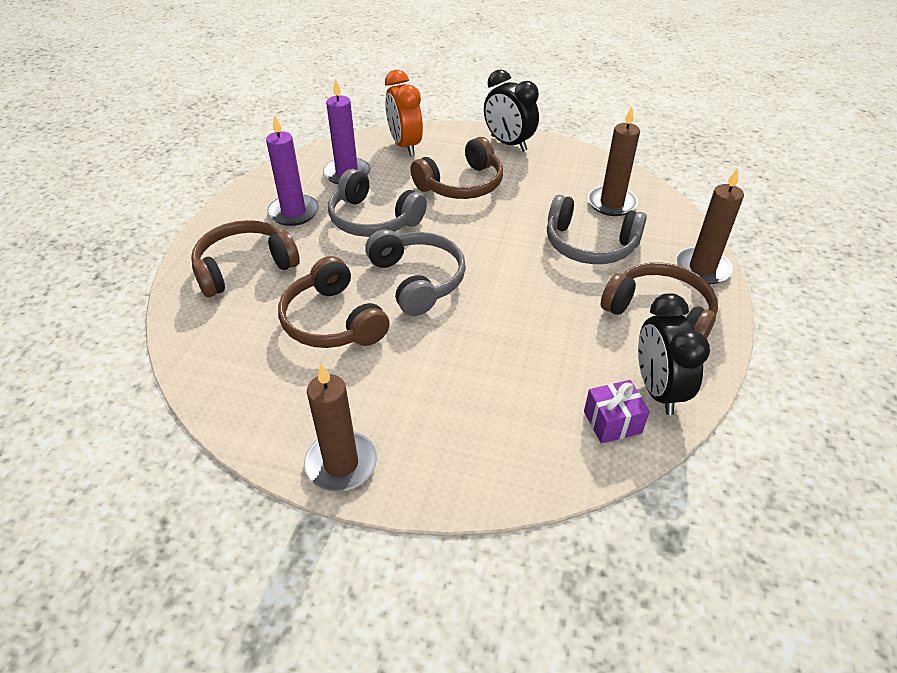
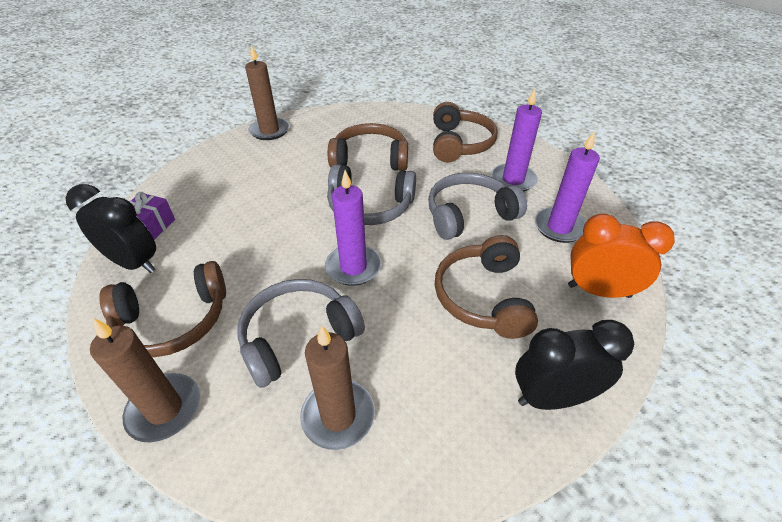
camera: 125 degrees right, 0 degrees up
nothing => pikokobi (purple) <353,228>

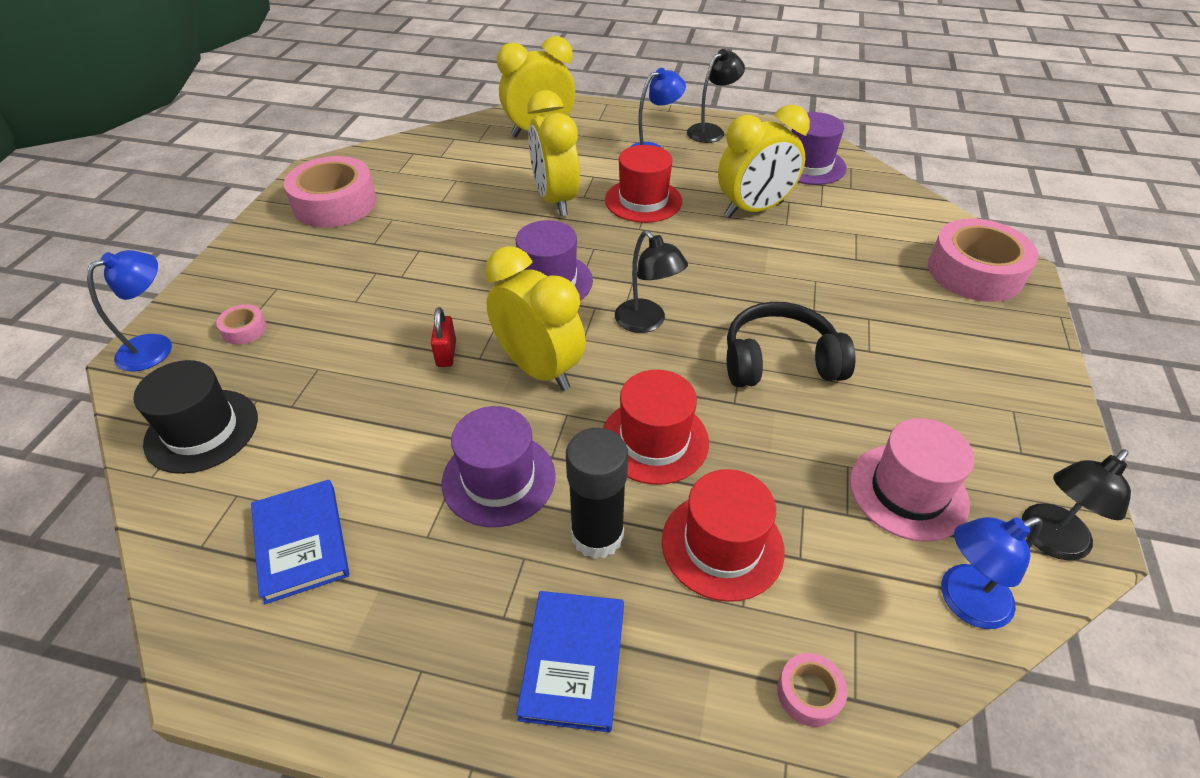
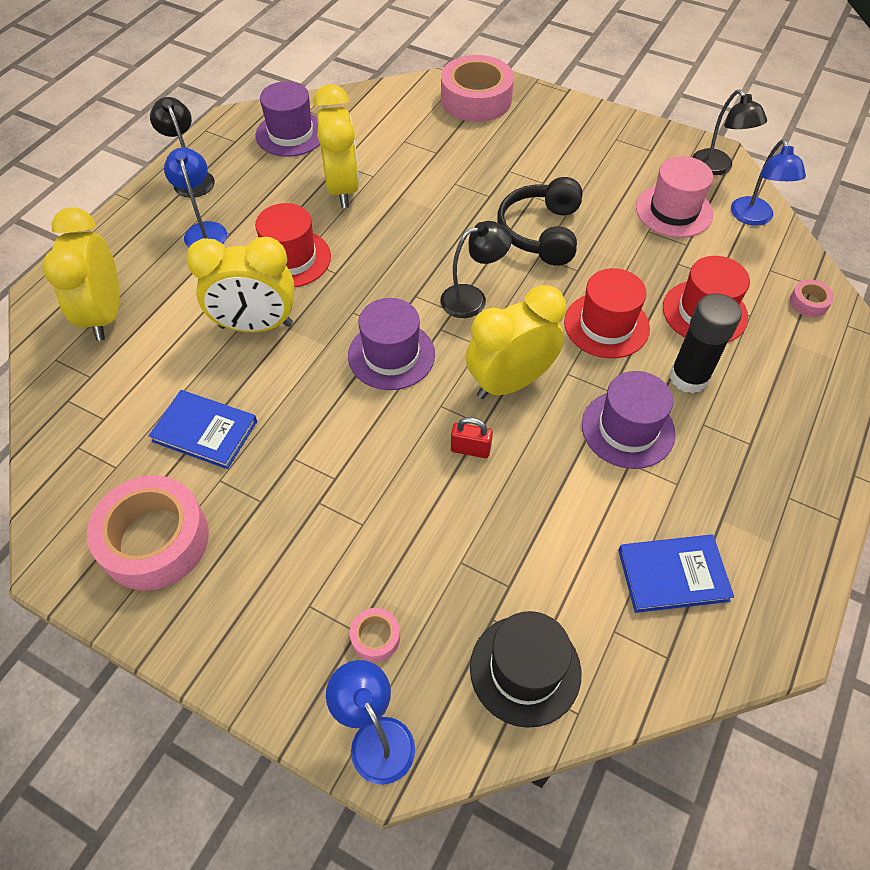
camera: 75 degrees left, 10 degrees up
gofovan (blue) <570,661> => gofovan (blue) <203,429>, move

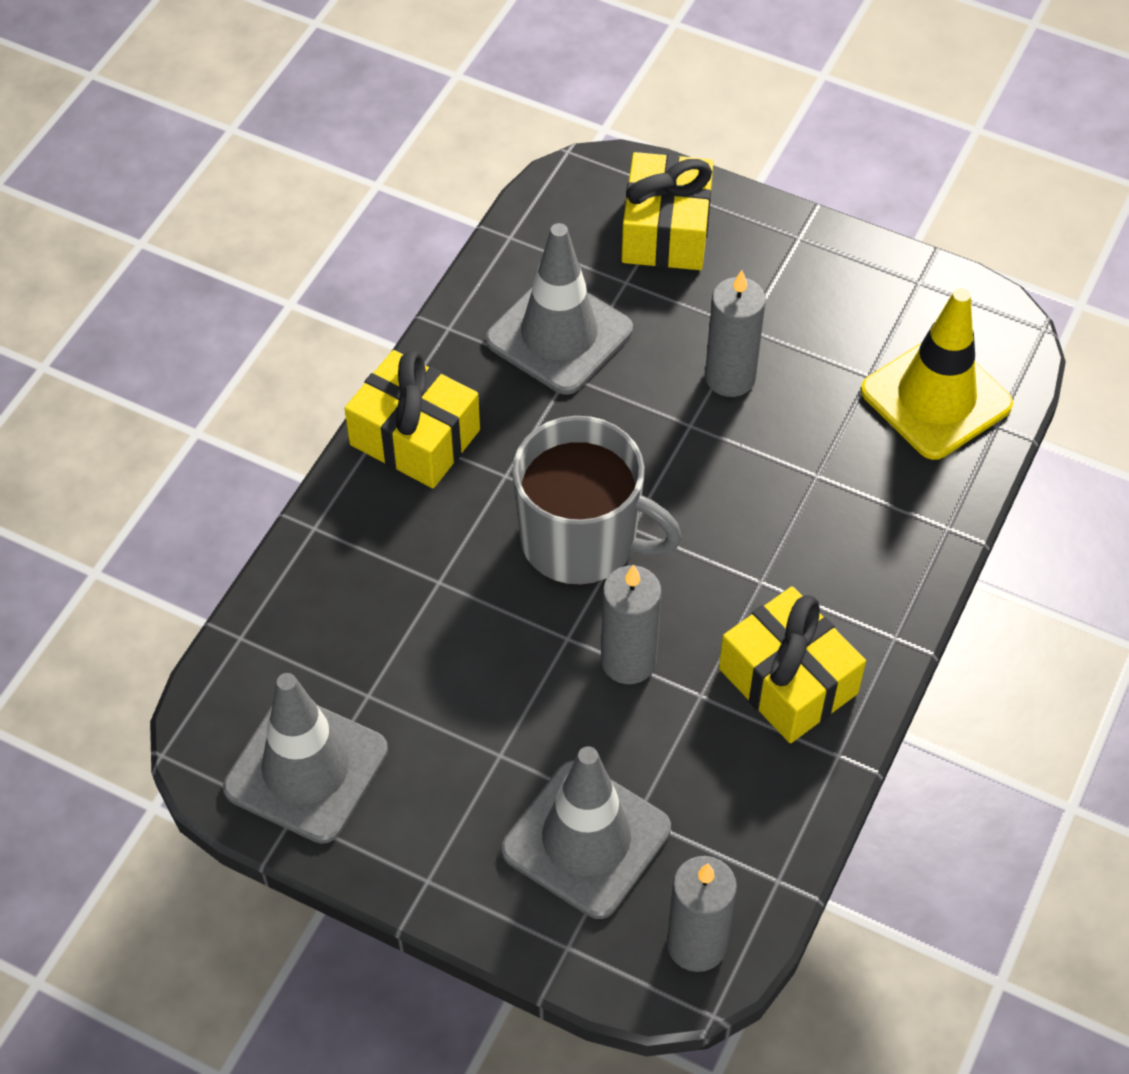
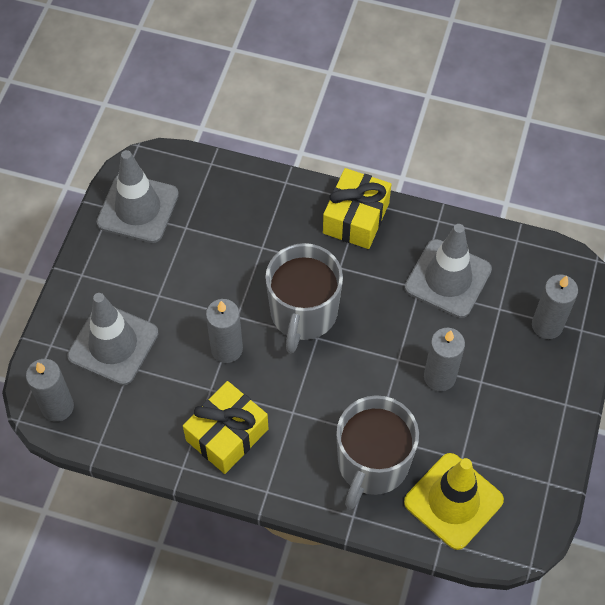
camera: 80 degrees right, 5 degrees up
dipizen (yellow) <668,211> => pikokobi (grey) <555,306>
nothing => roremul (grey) <377,452>

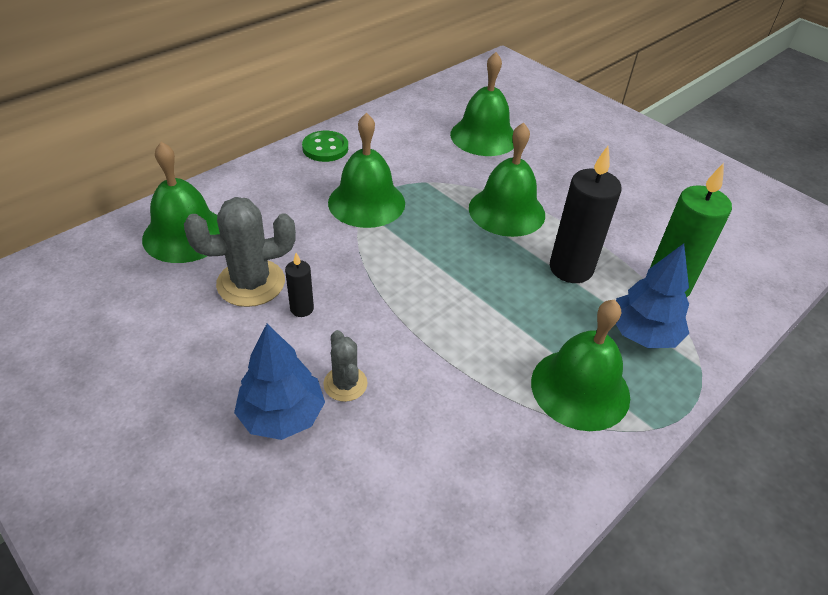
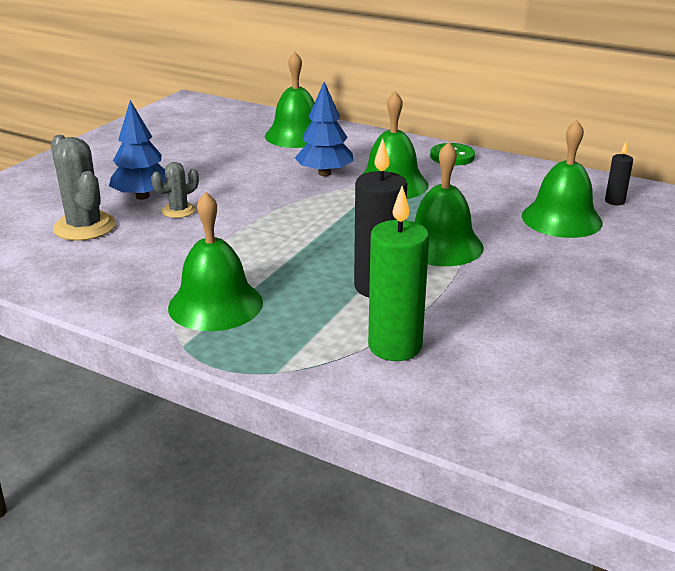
camera: 75 degrees right, 15 degrees down
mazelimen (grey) <240,252> => mazelimen (grey) <83,188>, move
pikokobi (black) <299,285> => pikokobi (black) <619,173>, move
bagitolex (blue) <652,296> => bagitolex (blue) <324,129>, move

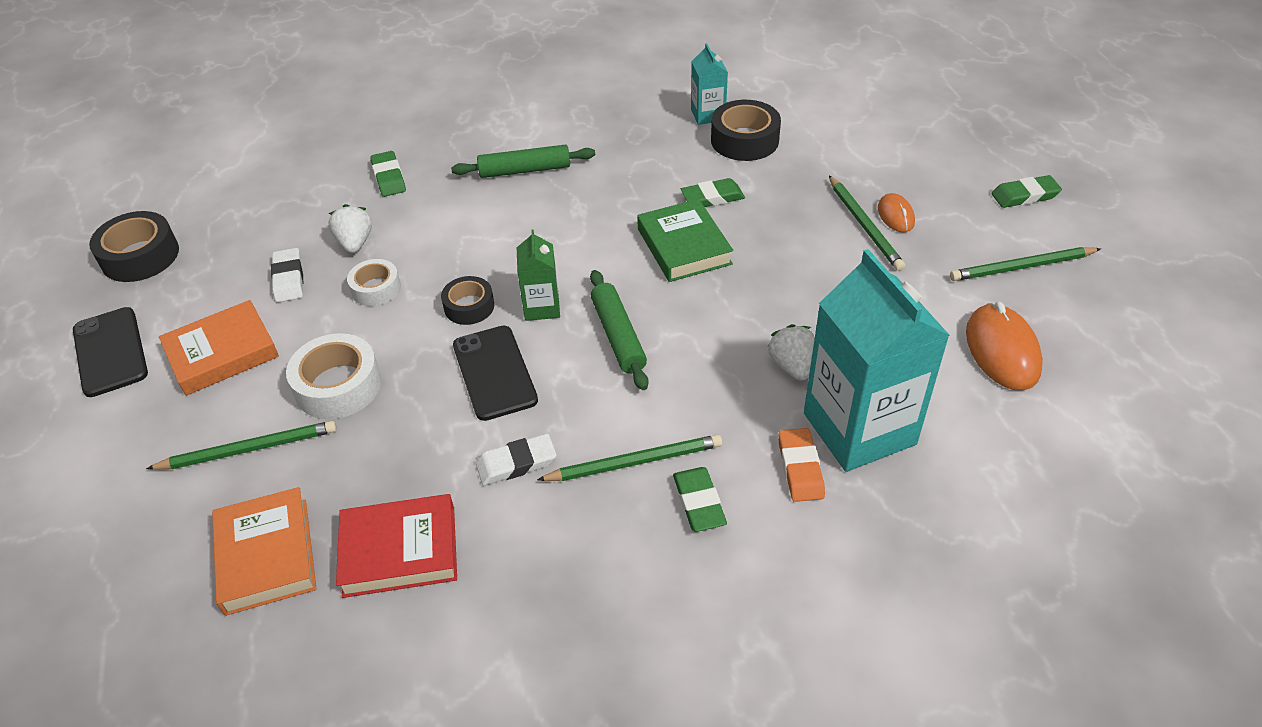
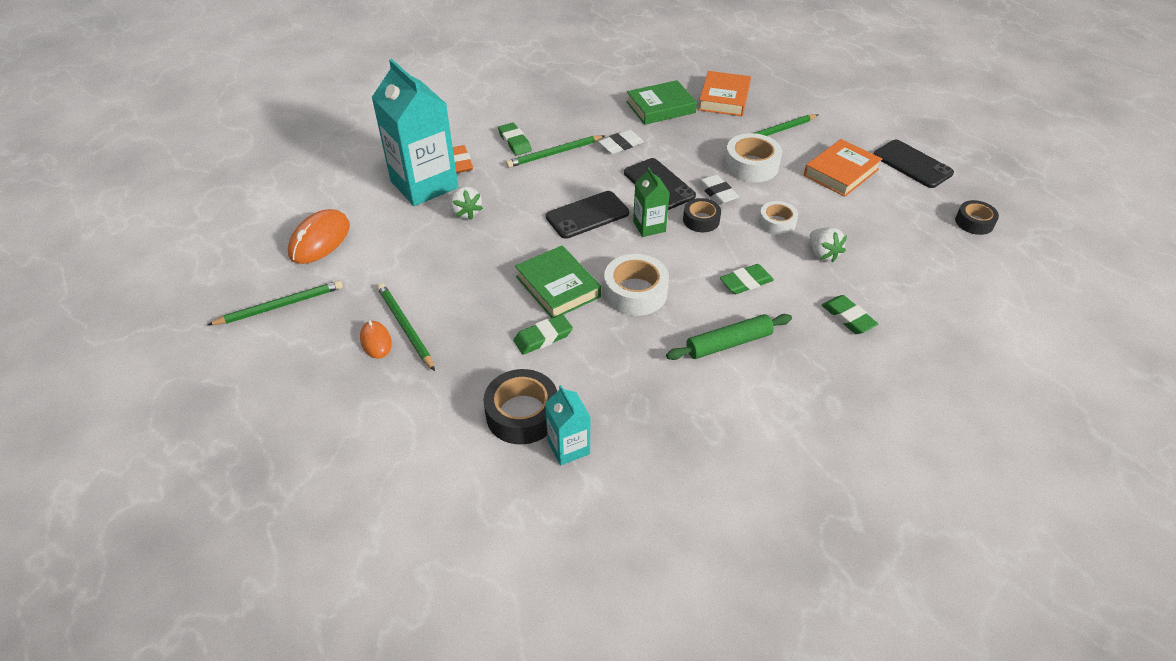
camera: 165 degrees right, 0 degrees up
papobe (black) <134,246> => papobe (black) <977,217>, x0.63
gofovan (orange) <264,551> => gofovan (orange) <724,93>, 45 degrees clockwise
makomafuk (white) <287,275> => makomafuk (white) <718,189>, move
gofovan (red) <396,546> => gofovan (green) <661,102>
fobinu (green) <619,330> => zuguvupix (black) <587,215>
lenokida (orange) <1004,346> => lenokida (orange) <319,236>, 45 degrees clockwise
makomafuk (green) <1026,191> => makomafuk (green) <747,279>, move
nothing => papobe (white) <636,285>

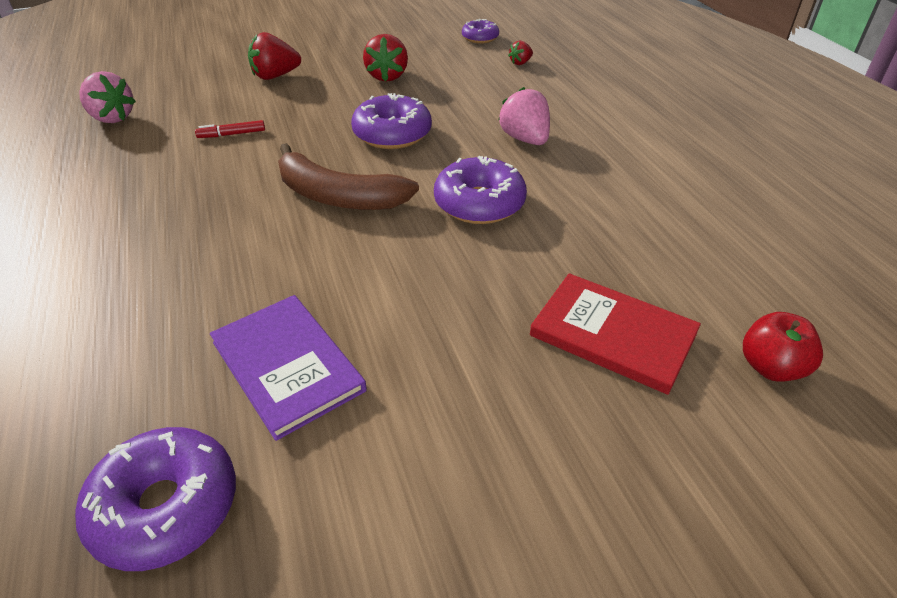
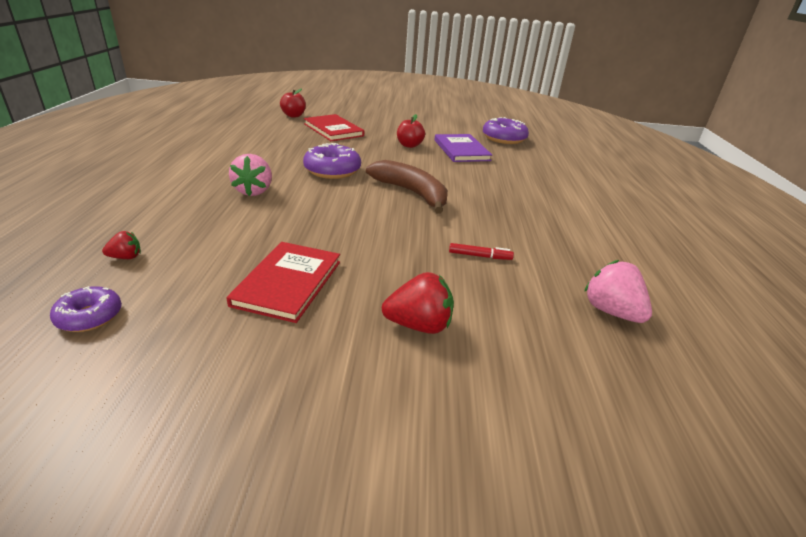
camera: 160 degrees left, 10 degrees down
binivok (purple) <391,121> => nothing
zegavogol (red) <385,58> => gofovan (red) <283,282>
nothing => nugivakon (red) <411,131>

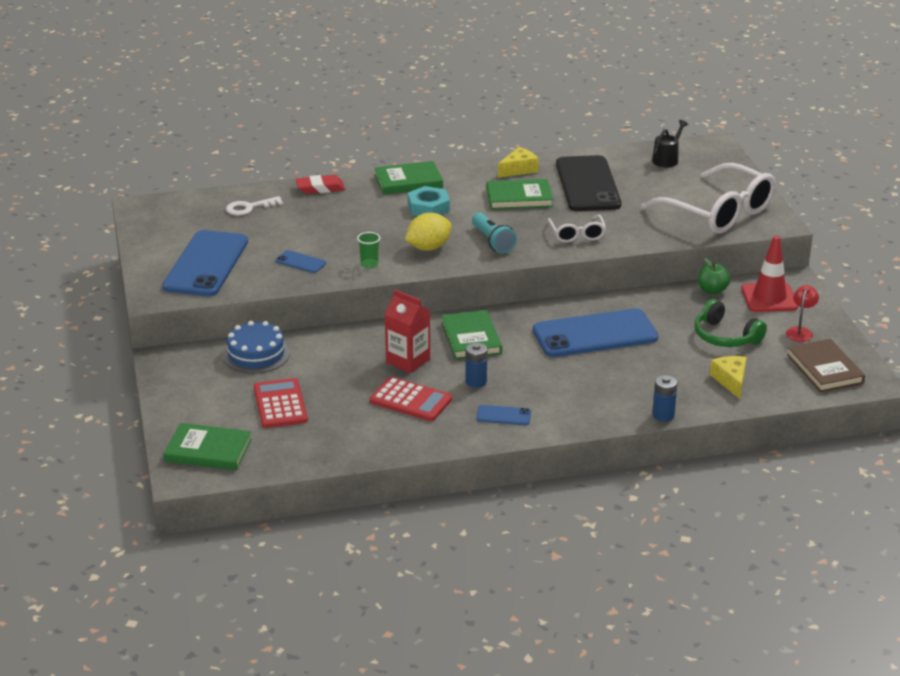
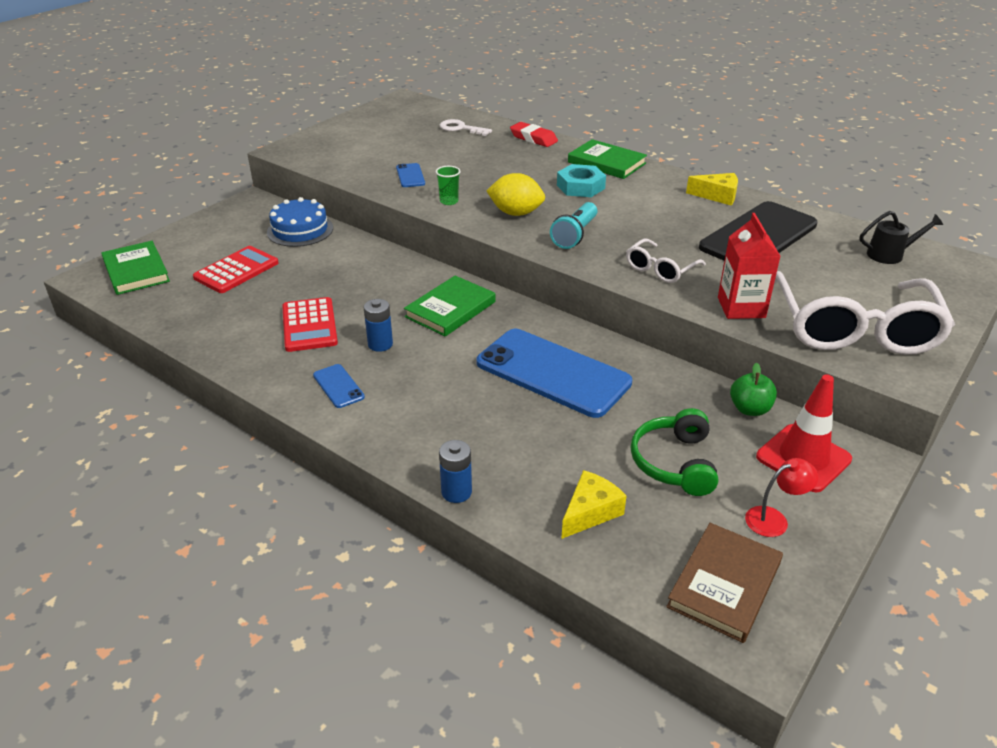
camera: 50 degrees right, 5 degrees up
zuguvupix (blue) <205,263> => nothing
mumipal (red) <407,331> => mumipal (red) <749,266>, move
gofovan (green) <520,194> => nothing

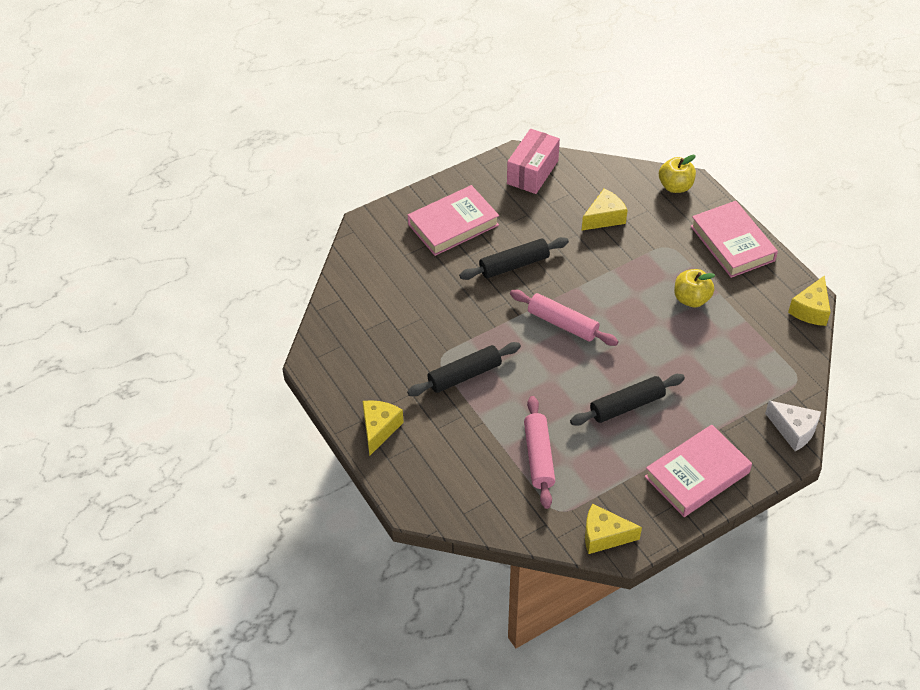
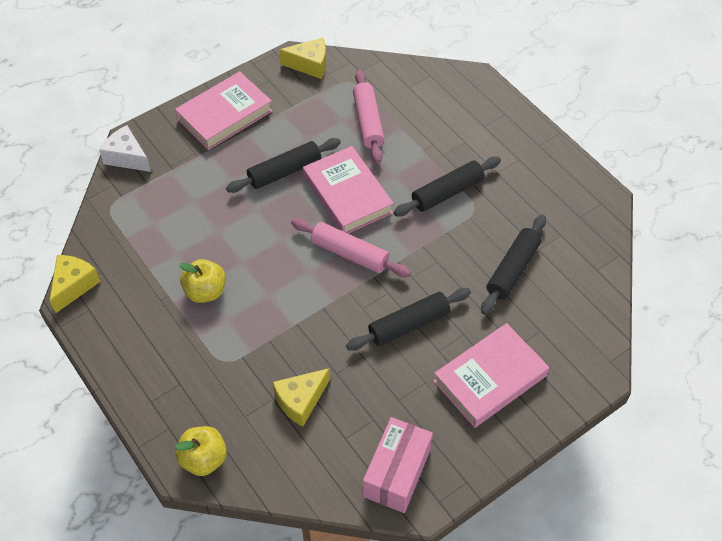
camera: 175 degrees right, 5 degrees up
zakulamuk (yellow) <383,427> => nothing
gofovan (pink) <734,239> => gofovan (pink) <348,189>, move
nothing => fobinu (black) <513,265>

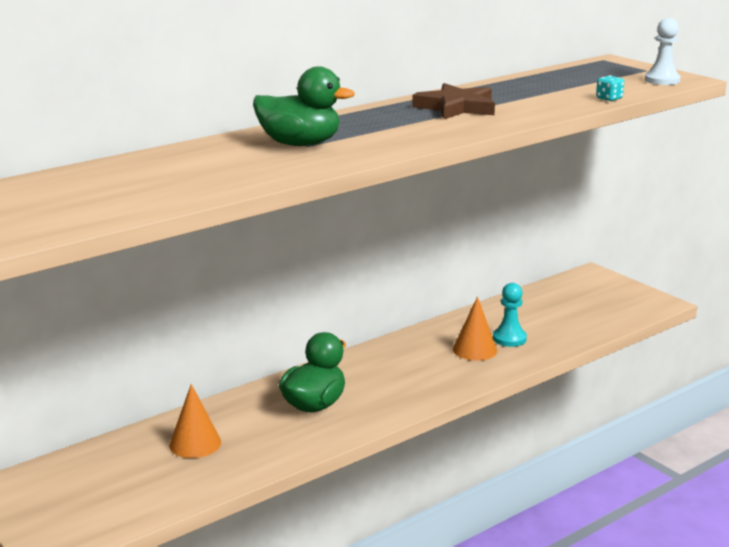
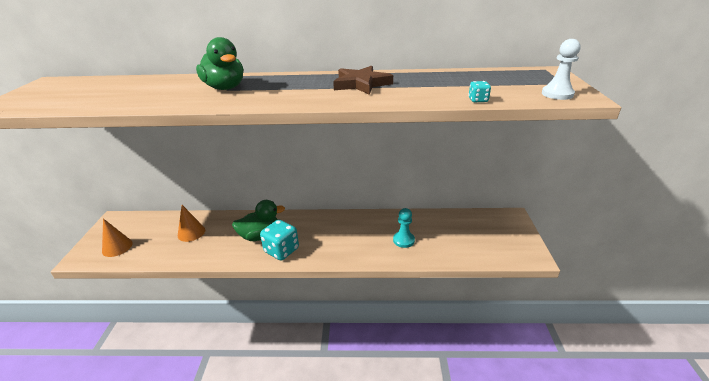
camera: 40 degrees right, 10 degrees up
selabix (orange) <475,329> => selabix (orange) <117,237>, move
nothing => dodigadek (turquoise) <279,240>

